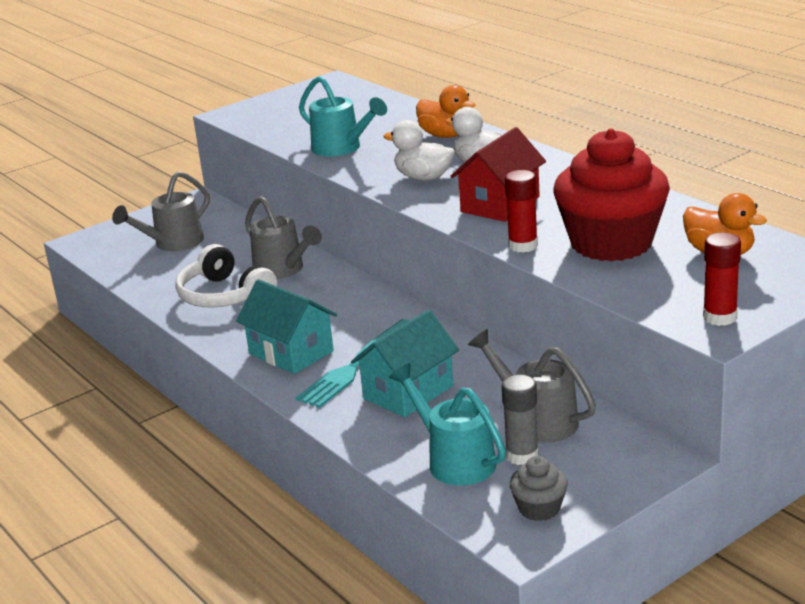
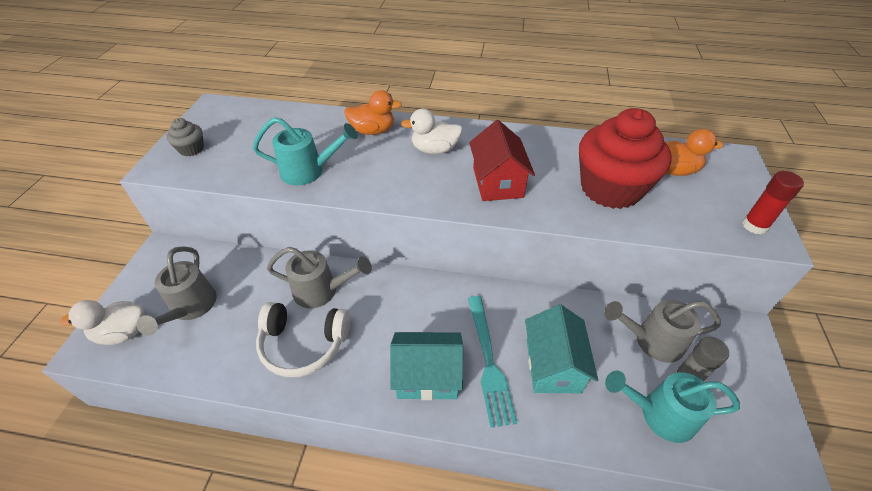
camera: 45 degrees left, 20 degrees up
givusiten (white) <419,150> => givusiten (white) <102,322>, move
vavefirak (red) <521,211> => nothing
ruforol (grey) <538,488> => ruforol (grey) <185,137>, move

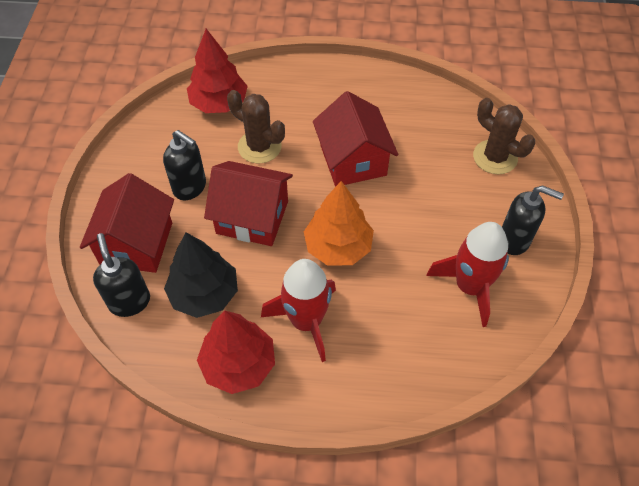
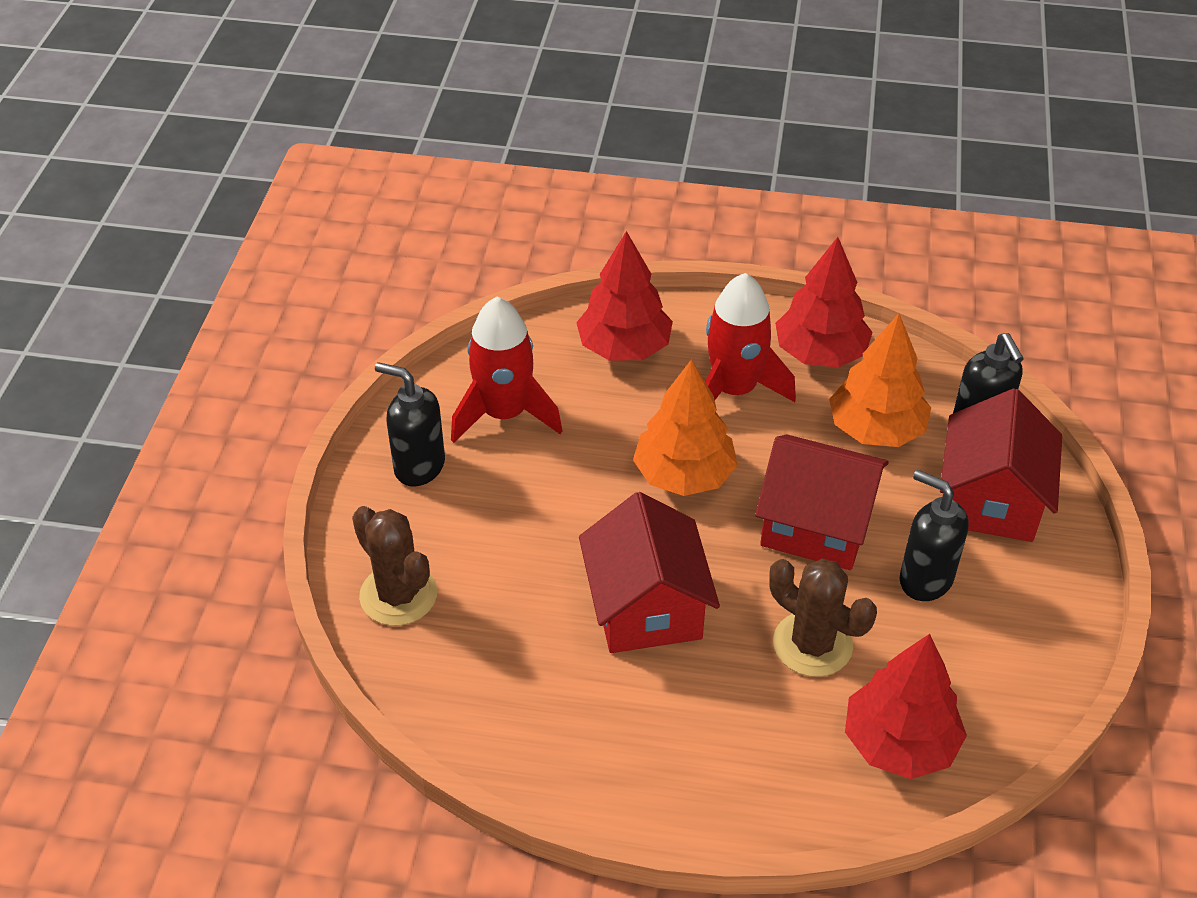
camera: 175 degrees left, 10 degrees down
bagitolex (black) <201,275> => bagitolex (orange) <880,380>
nothing => bagitolex (red) <624,296>

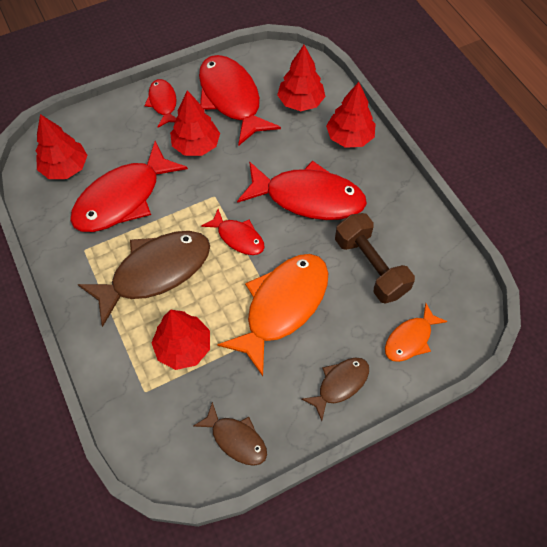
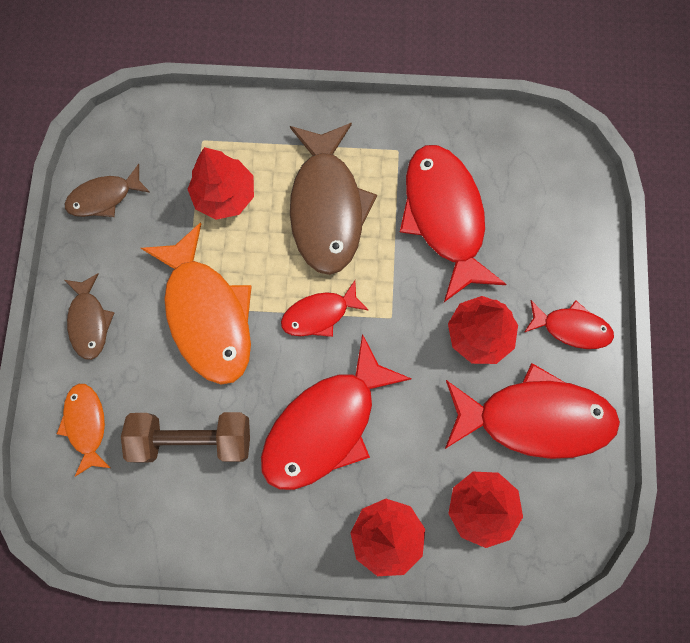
camera: 120 degrees right, 15 degrees up
bagitolex (red) <62,146> => nothing

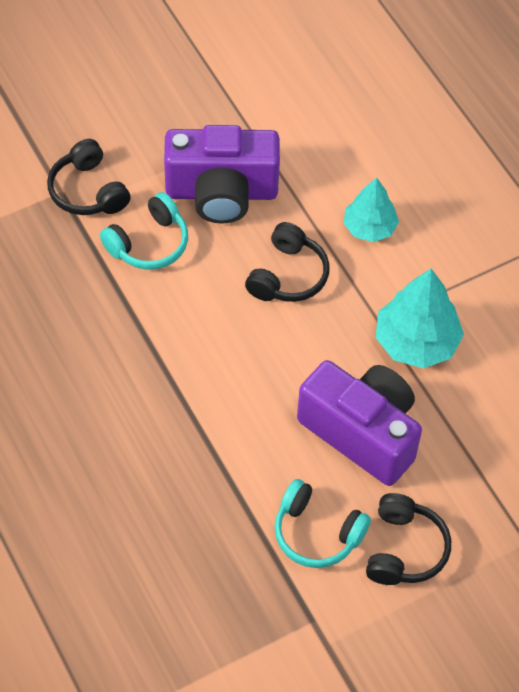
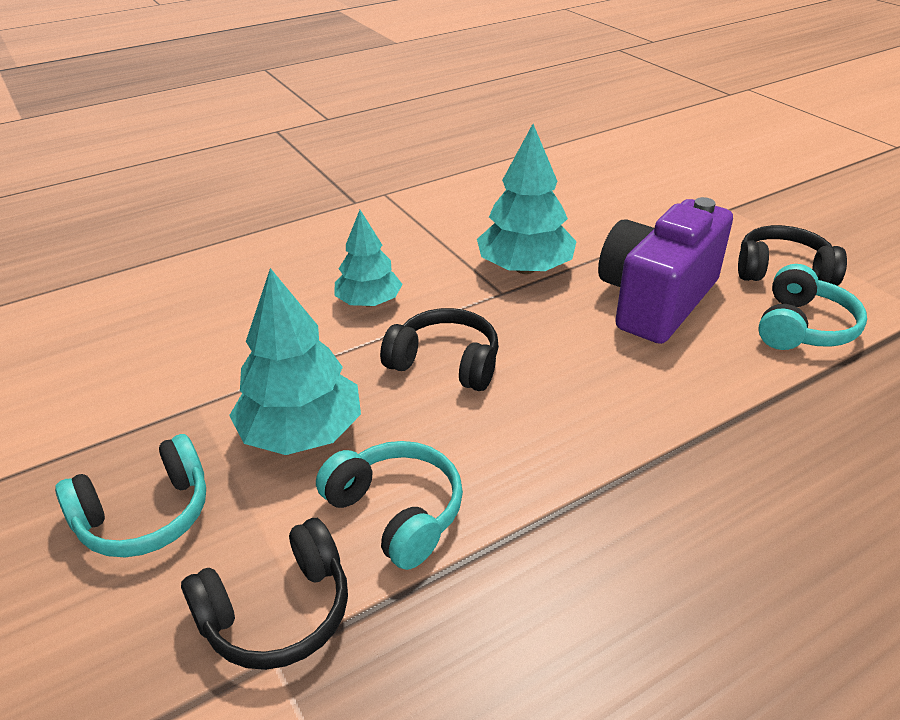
camera: 90 degrees left, 20 degrees down
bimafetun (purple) <222,174> => bagitolex (turquoise) <295,361>
nothing => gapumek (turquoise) <130,495>

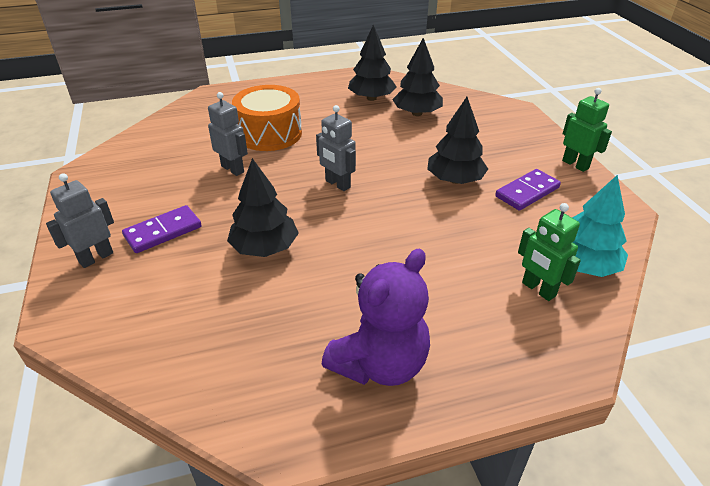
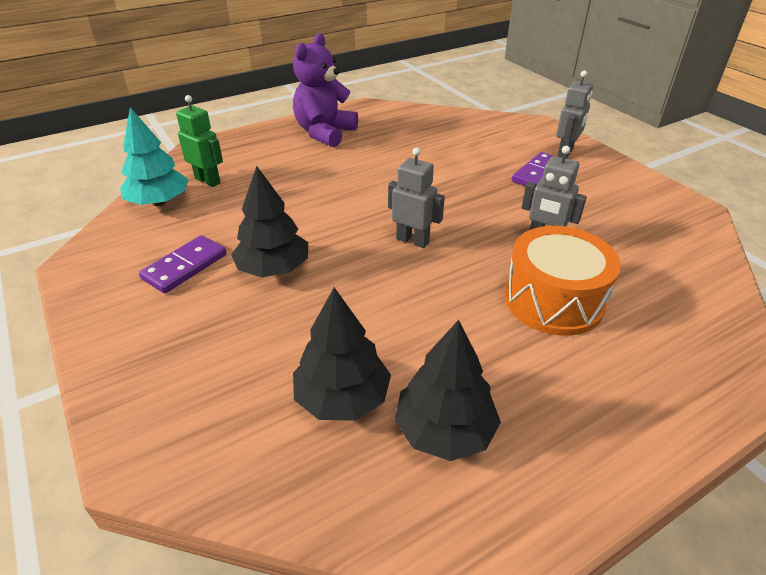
camera: 165 degrees right, 0 degrees up
bagitolex (black) <263,207> => nothing
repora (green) <587,130> => nothing

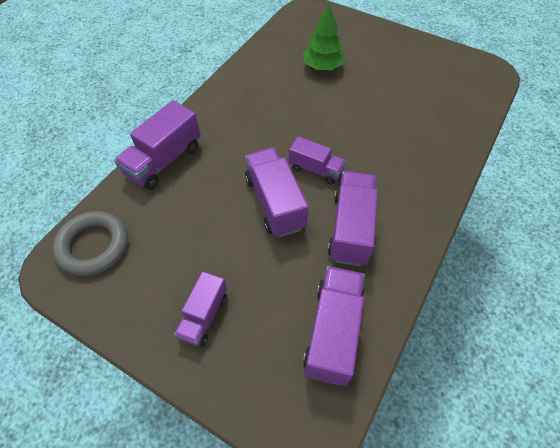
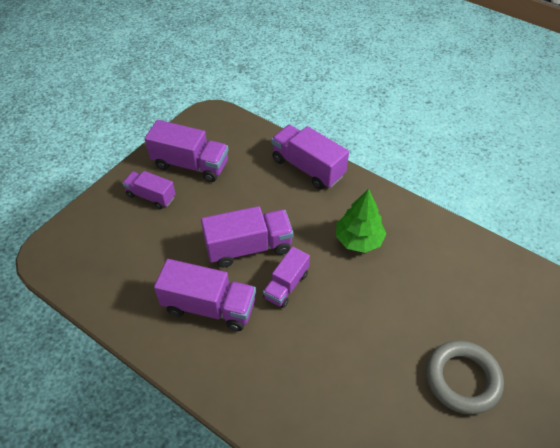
camera: 95 degrees right, 5 degrees down
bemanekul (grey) <90,243> => bemanekul (grey) <465,377>, move
bagitolex (green) <323,37> => bagitolex (green) <361,221>, move
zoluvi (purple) <334,326> => zoluvi (purple) <187,151>, move

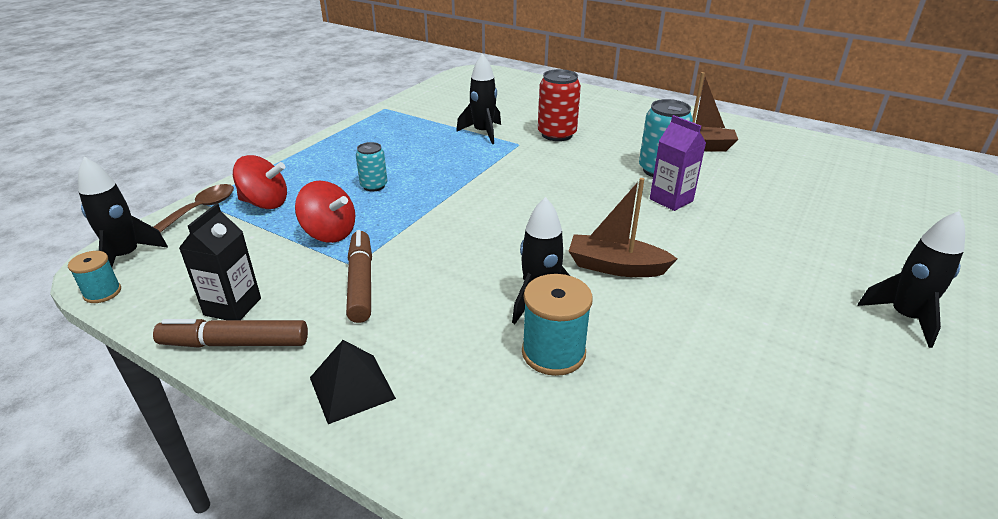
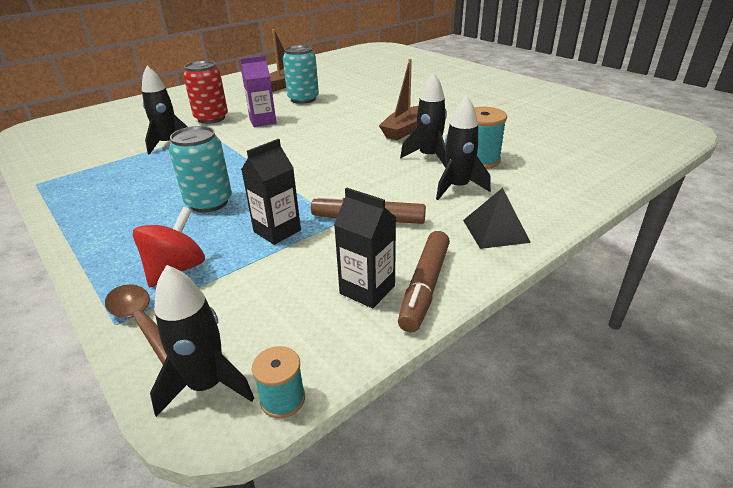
camera: 70 degrees left, 0 degrees up
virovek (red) <325,212> => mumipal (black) <271,192>
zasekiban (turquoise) <371,166> => zasekiban (turquoise) <200,169>, x1.66
mumipal (purple) <678,163> => mumipal (purple) <258,91>, move
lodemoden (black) <911,279> => lodemoden (black) <463,148>, move

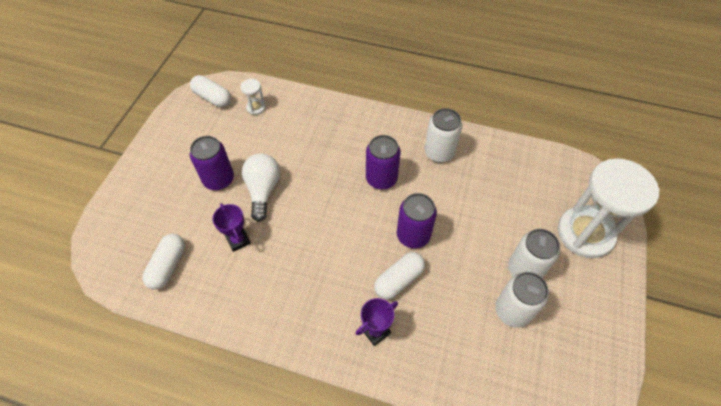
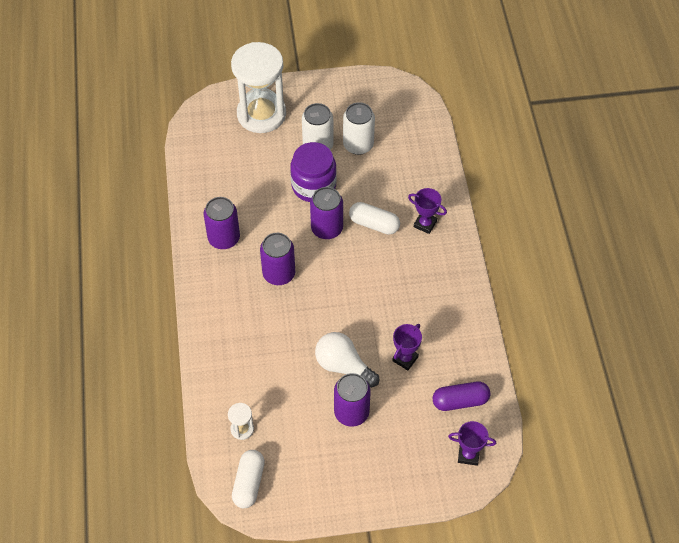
camera: 115 degrees left, 0 degrees up
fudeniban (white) <163,262> => fudeniban (purple) <461,396>
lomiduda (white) <261,187> => lomiduda (white) <347,360>, 60 degrees clockwise
zasekiban (white) <443,135> => zasekiban (purple) <222,223>
nothing => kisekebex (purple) <313,172>
nothing => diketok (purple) <472,443>

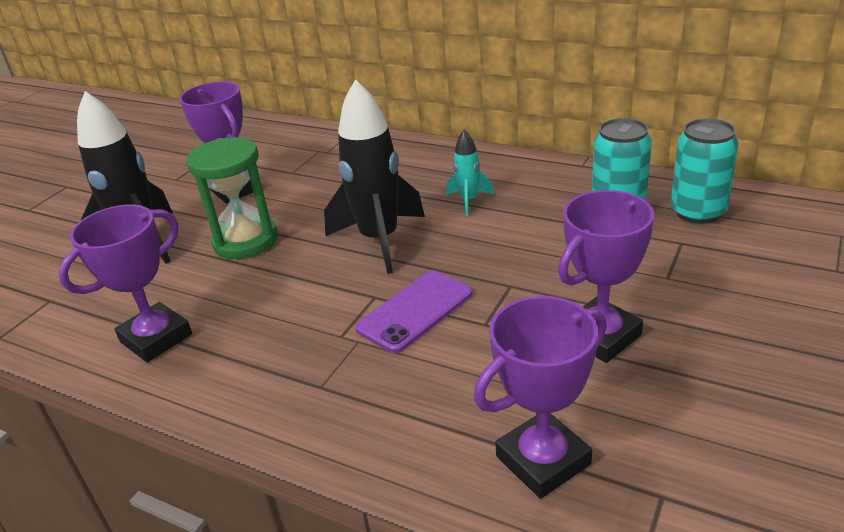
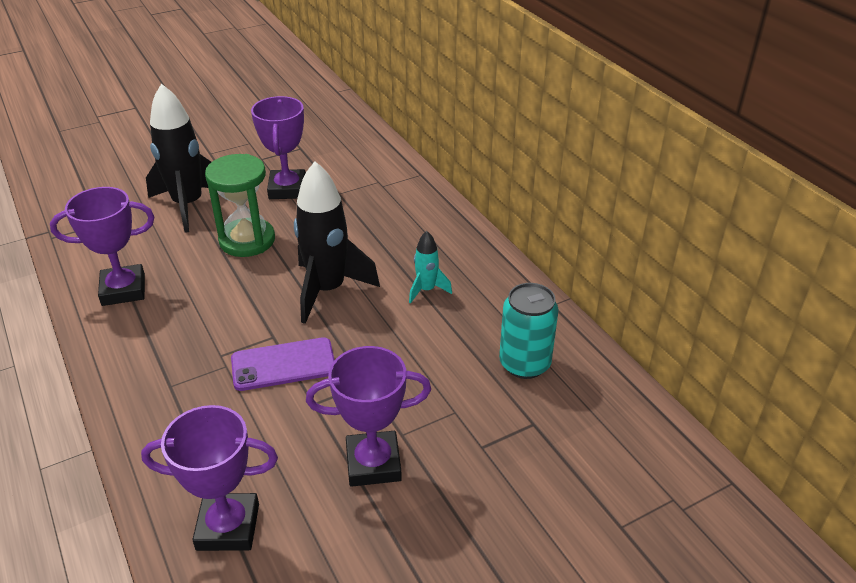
camera: 30 degrees right, 5 degrees up
zasekiban (turquoise) <705,171> => nothing

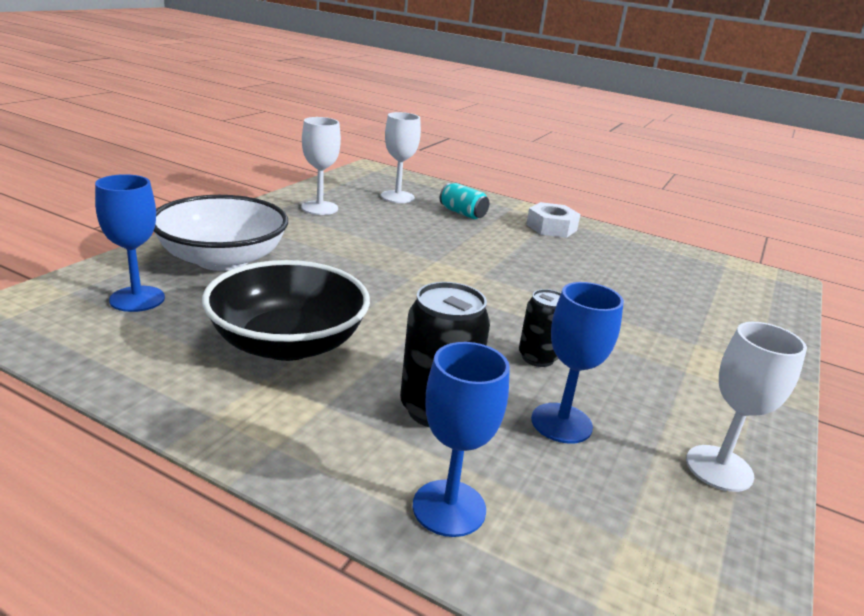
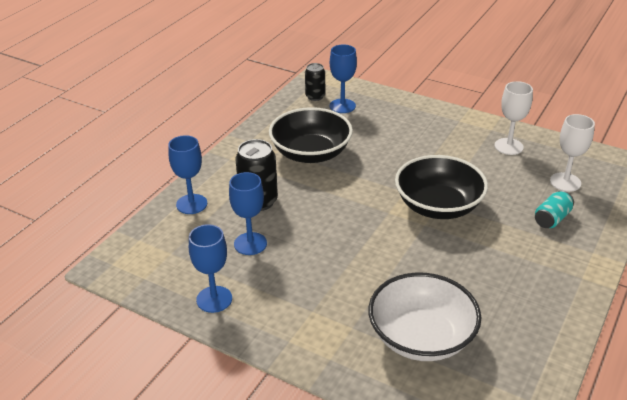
camera: 95 degrees right, 10 degrees up
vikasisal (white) <221,233> => vikasisal (white) <424,316>, move
zasekiban (black) <540,328> => zasekiban (black) <315,82>, move
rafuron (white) <553,220> => nothing
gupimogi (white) <746,407> => gupimogi (blue) <210,268>
nothing => vikasisal (black) <441,187>

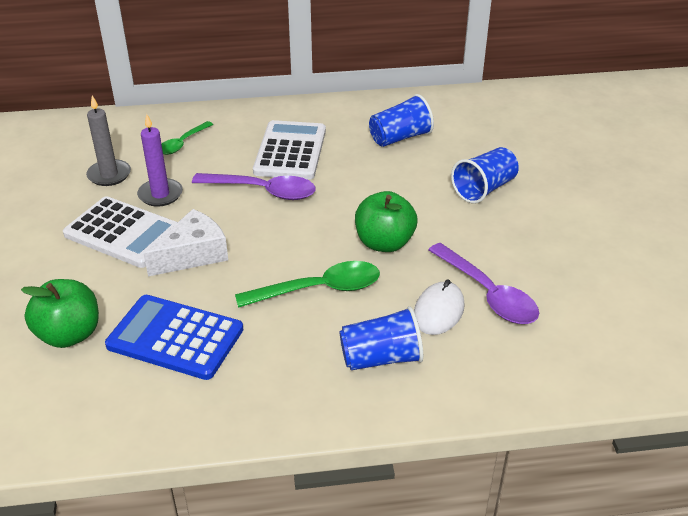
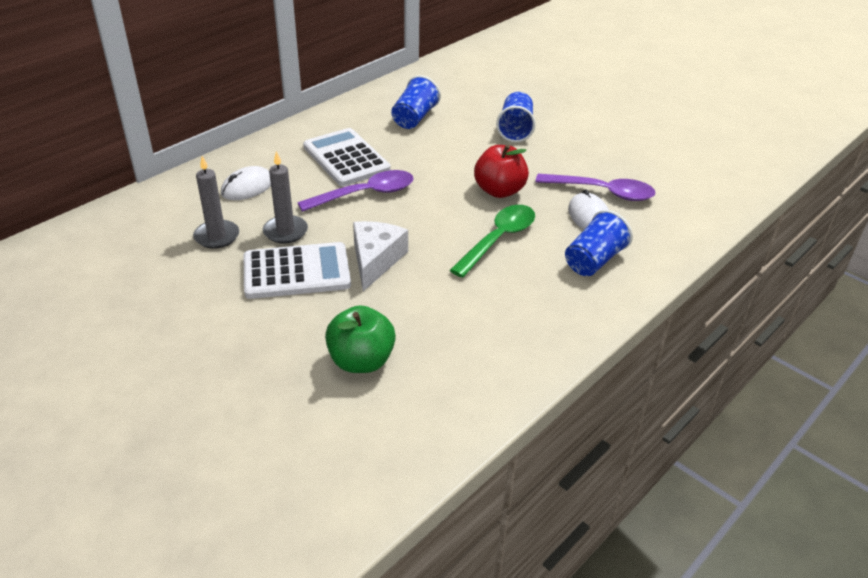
camera: 40 degrees left, 0 degrees up
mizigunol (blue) <174,337> => nothing
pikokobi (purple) <160,160> => pikokobi (grey) <285,197>
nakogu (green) <187,138> => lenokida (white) <246,183>
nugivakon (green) <386,221> => nugivakon (red) <501,171>

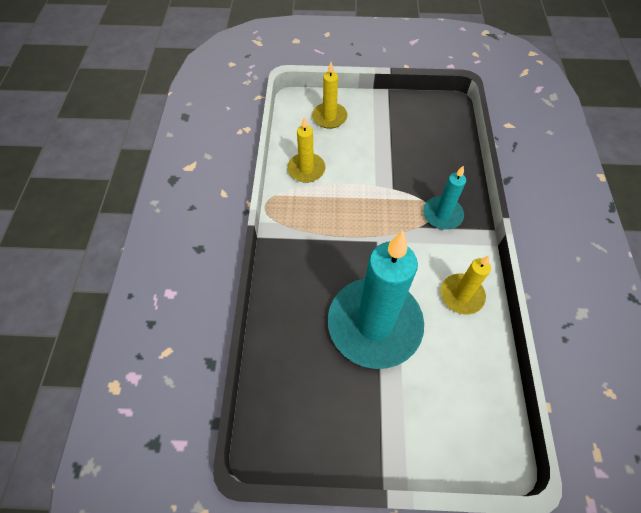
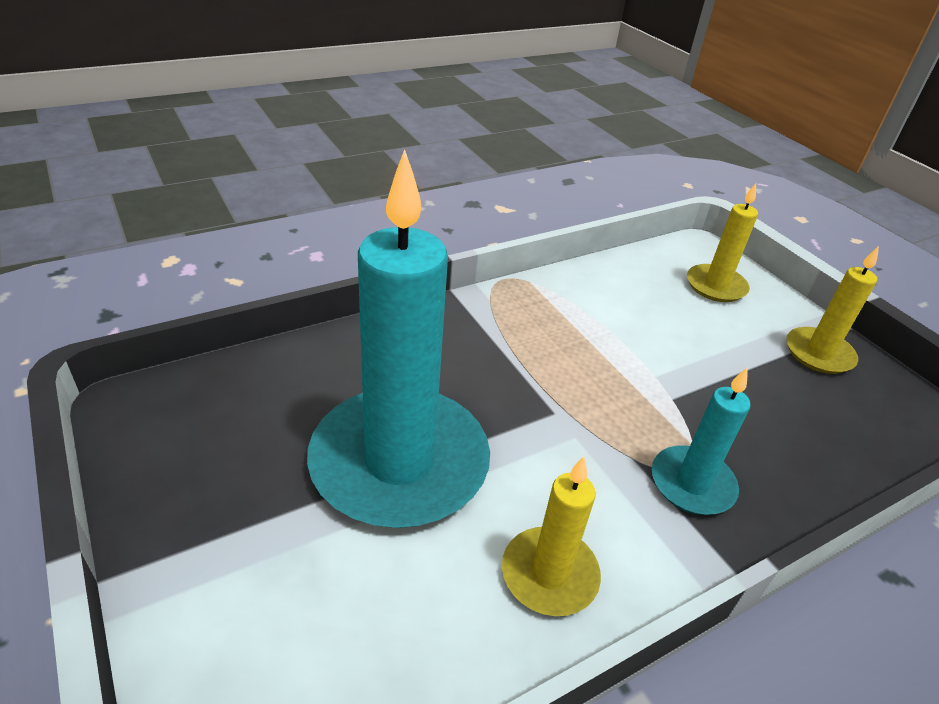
camera: 55 degrees right, 20 degrees down
pikokobi (yellow) <306,150> => pikokobi (yellow) <832,310>, move

